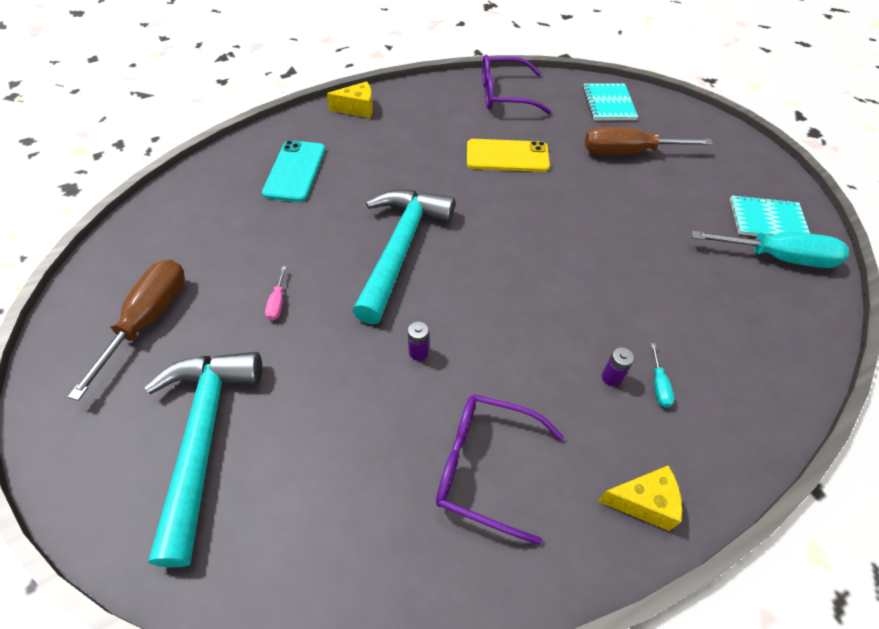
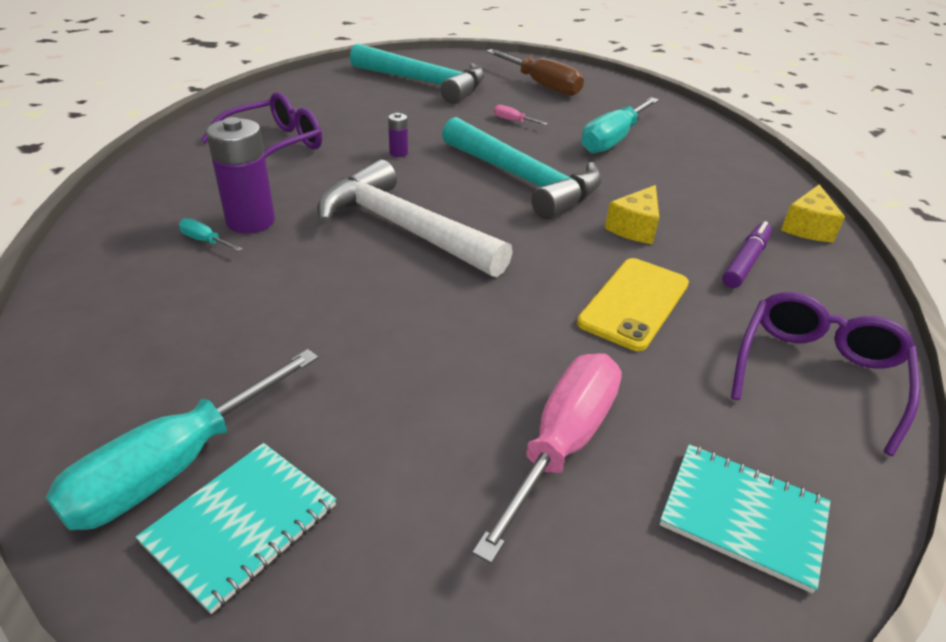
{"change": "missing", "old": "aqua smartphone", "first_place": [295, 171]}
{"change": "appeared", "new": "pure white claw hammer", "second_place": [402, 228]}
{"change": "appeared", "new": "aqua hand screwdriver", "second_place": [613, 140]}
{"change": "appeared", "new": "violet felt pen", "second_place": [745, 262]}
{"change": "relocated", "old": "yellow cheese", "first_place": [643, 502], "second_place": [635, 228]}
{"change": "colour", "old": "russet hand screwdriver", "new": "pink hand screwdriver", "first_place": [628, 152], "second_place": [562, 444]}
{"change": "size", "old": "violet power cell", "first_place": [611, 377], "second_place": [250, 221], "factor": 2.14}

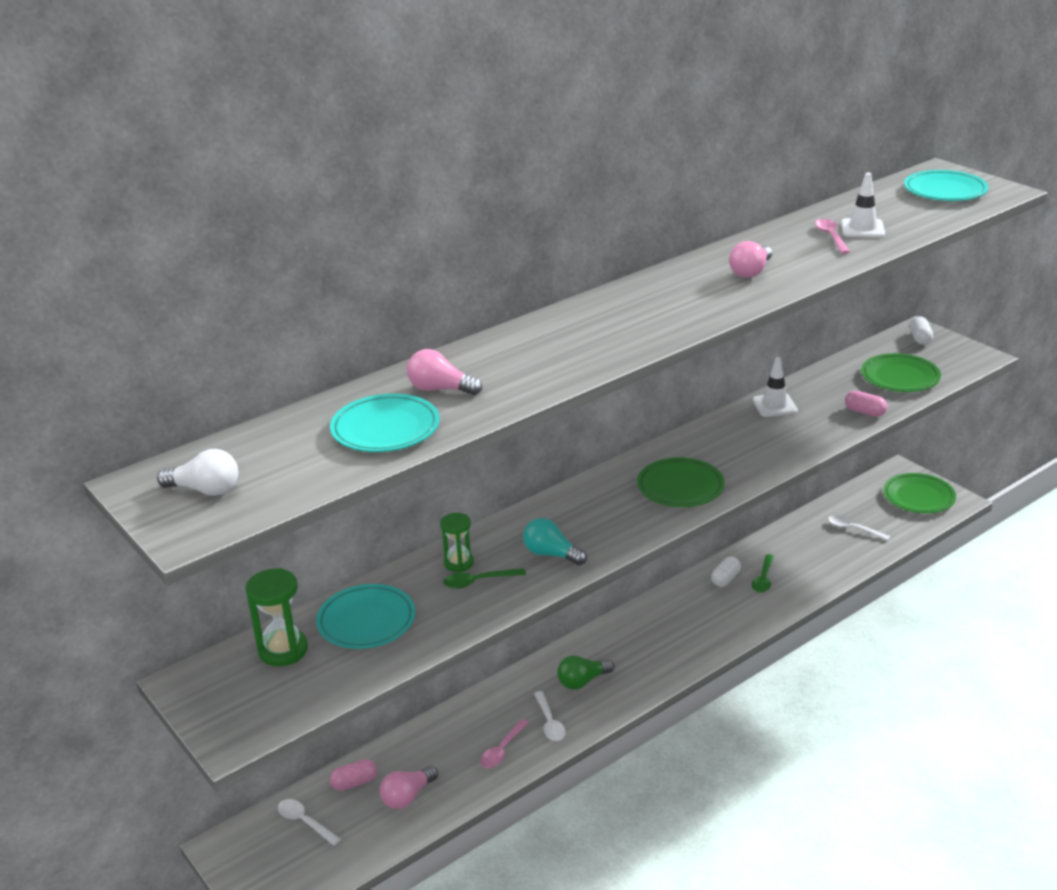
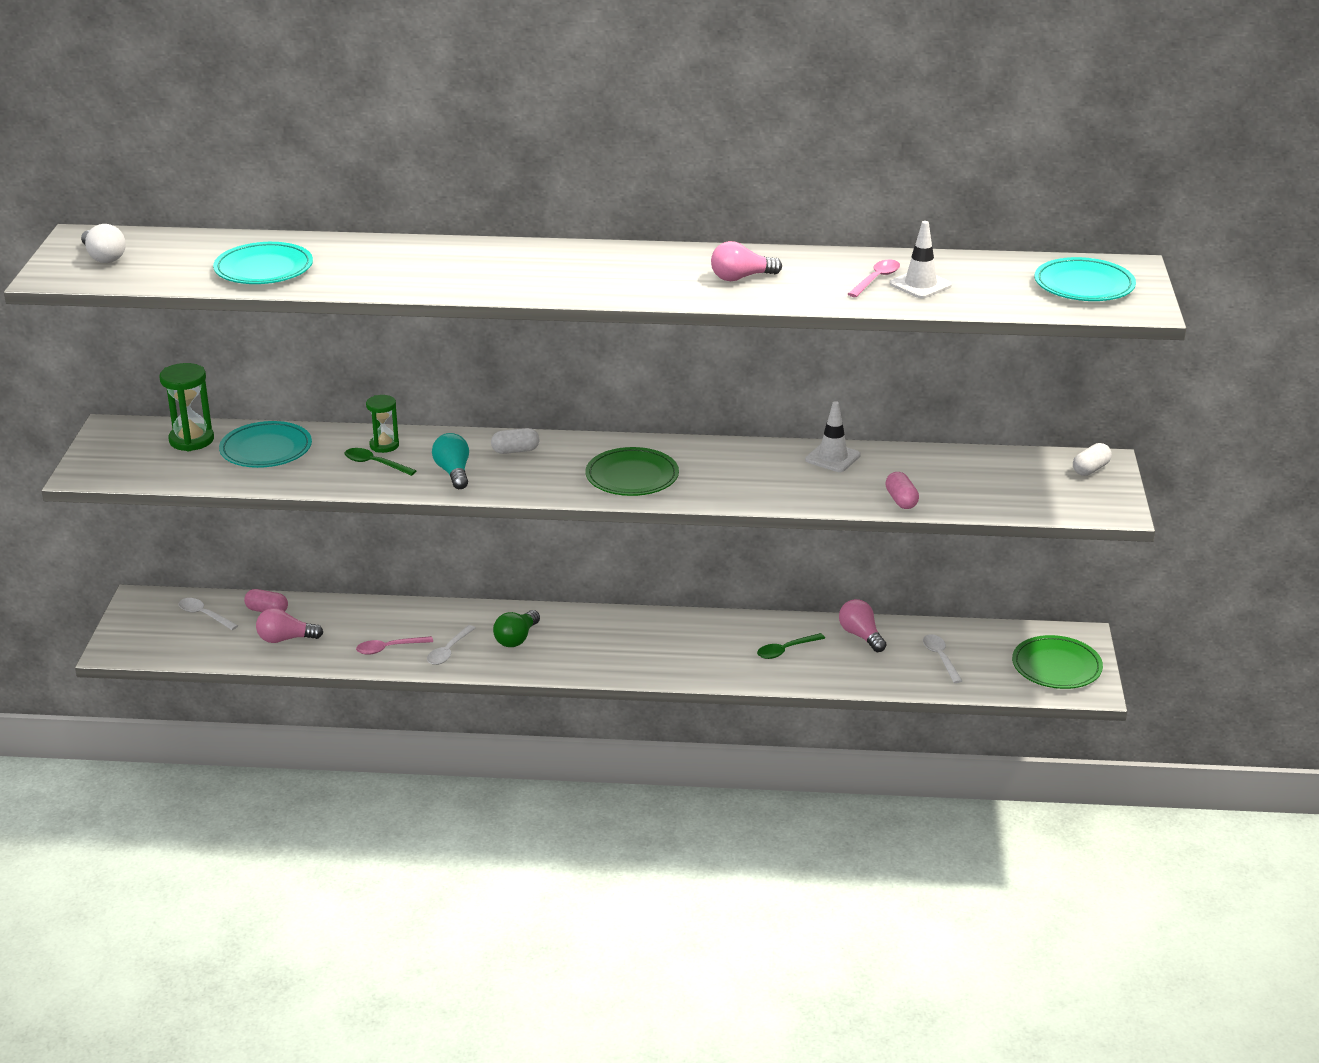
{"change": "missing", "old": "emerald flat dish", "first_place": [900, 377]}
{"change": "relocated", "old": "pink light bulb", "first_place": [440, 389], "second_place": [861, 635]}
{"change": "relocated", "old": "pure white capsule", "first_place": [725, 579], "second_place": [515, 451]}
{"change": "spun", "old": "pure white tablespoon", "first_place": [304, 822], "second_place": [204, 615], "degrees": -45}
{"change": "spun", "old": "emerald light bulb", "first_place": [582, 681], "second_place": [516, 639], "degrees": -75}

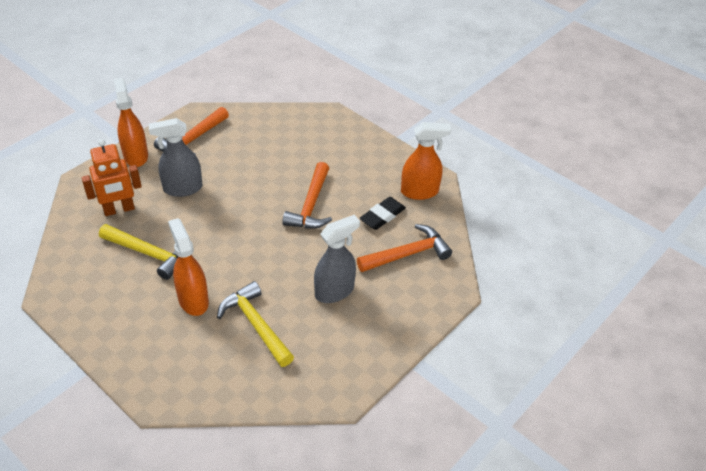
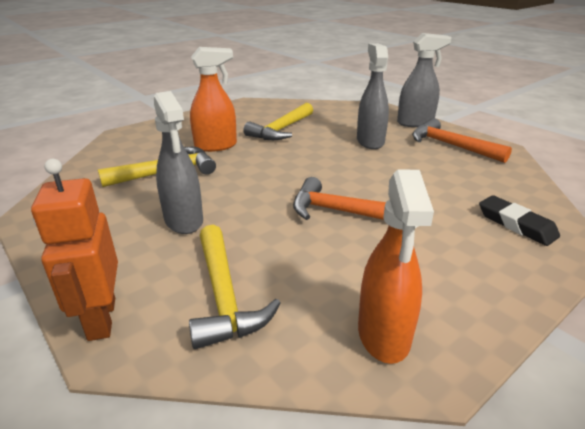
{"change": "relocated", "old": "orange robot figure", "first_place": [119, 209], "second_place": [101, 319]}
{"change": "relocated", "old": "ebony gum eraser", "first_place": [382, 216], "second_place": [516, 224]}
{"change": "colour", "old": "orange spray cleaner", "new": "ash-grey spray cleaner", "first_place": [136, 156], "second_place": [415, 123]}
{"change": "colour", "old": "orange claw hammer", "new": "yellow claw hammer", "first_place": [407, 254], "second_place": [224, 295]}

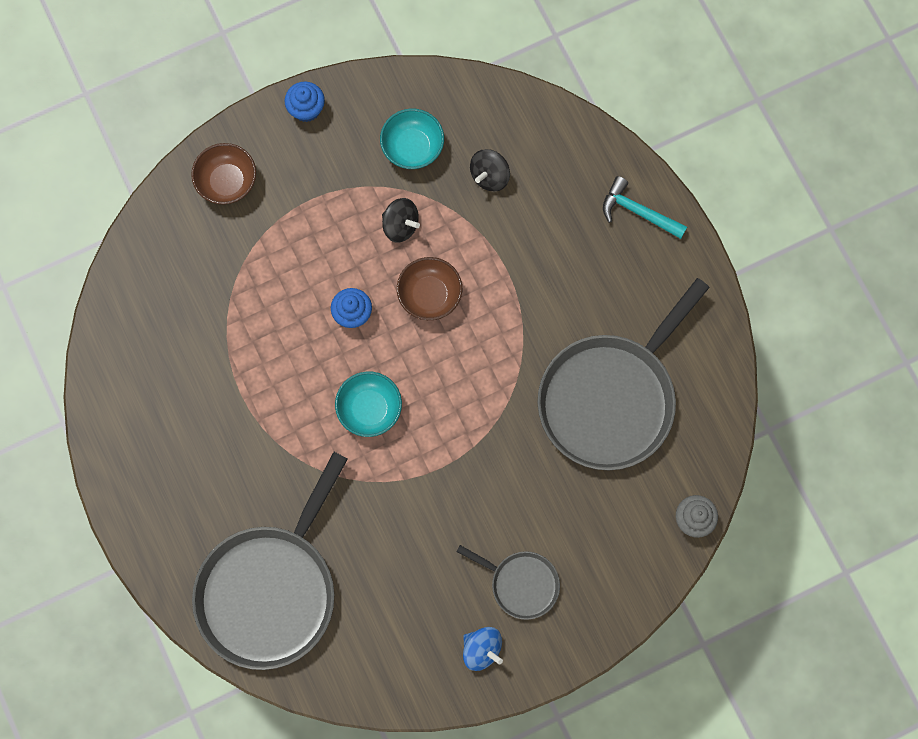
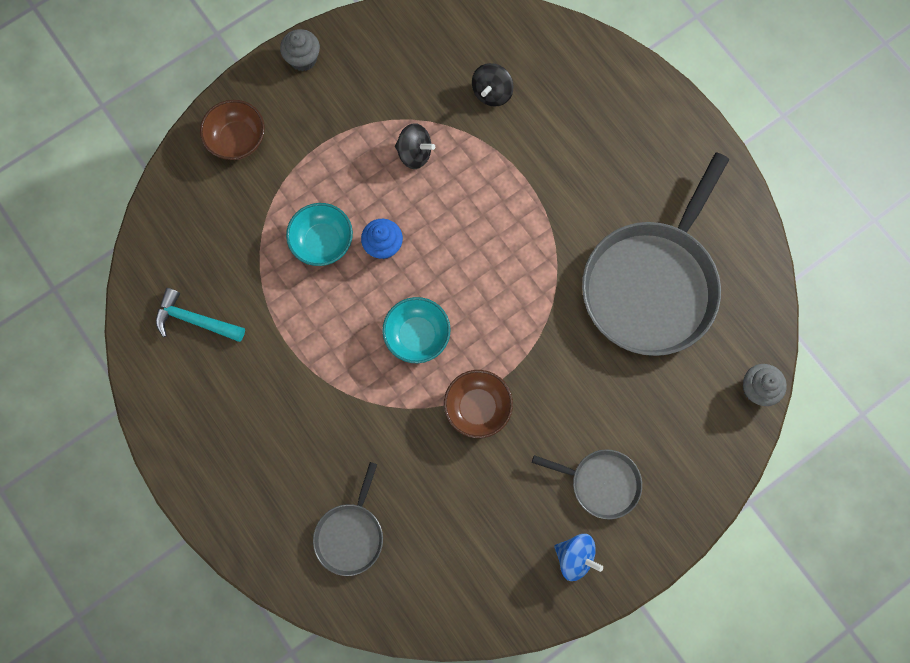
{"change": "relocated", "old": "aqua deep dish", "first_place": [412, 147], "second_place": [322, 242]}
{"change": "relocated", "old": "russet deep dish", "first_place": [429, 295], "second_place": [477, 407]}
{"change": "relocated", "old": "aqua claw hammer", "first_place": [638, 212], "second_place": [195, 320]}
{"change": "colour", "old": "cobalt cupcake", "new": "ash-grey cupcake", "first_place": [306, 109], "second_place": [303, 59]}
{"change": "size", "old": "ash-grey pan", "first_place": [270, 590], "second_place": [350, 535], "factor": 0.48}

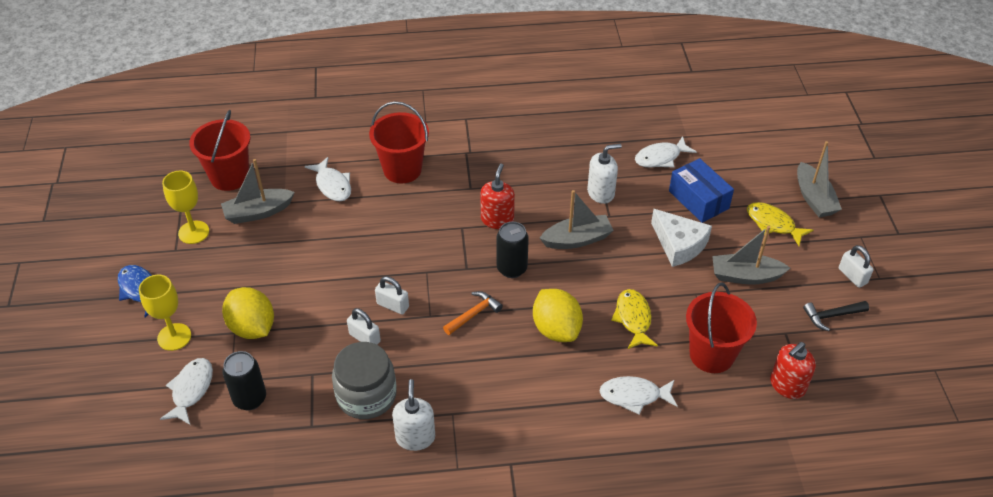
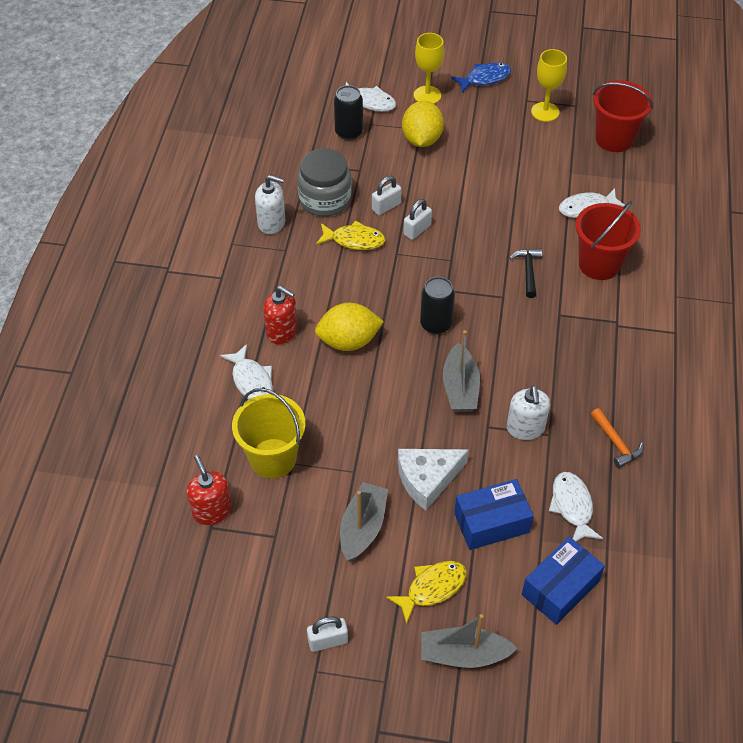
{"change": "missing", "old": "ash-grey boat", "first_place": [258, 212]}
{"change": "appeared", "new": "cobalt package", "second_place": [560, 588]}
{"change": "relocated", "old": "orange claw hammer", "first_place": [474, 314], "second_place": [616, 443]}
{"change": "relocated", "old": "scarlet pump bottle", "first_place": [497, 220], "second_place": [282, 331]}
{"change": "relocated", "old": "yellow fish figure", "first_place": [633, 319], "second_place": [354, 240]}
{"change": "relocated", "old": "ebony claw hammer", "first_place": [831, 316], "second_place": [528, 271]}
{"change": "colour", "old": "scarlet pail", "new": "yellow pail", "first_place": [711, 355], "second_place": [273, 458]}
{"change": "spun", "old": "yellow toy lemon", "first_place": [252, 327], "second_place": [422, 139], "degrees": -60}
{"change": "spun", "old": "pure white fish figure", "first_place": [634, 396], "second_place": [251, 380], "degrees": 135}

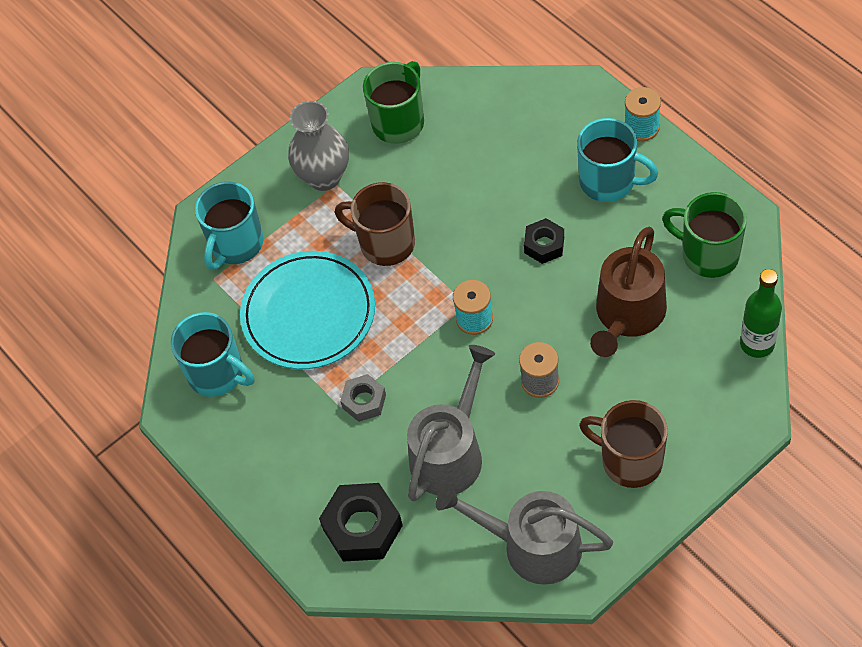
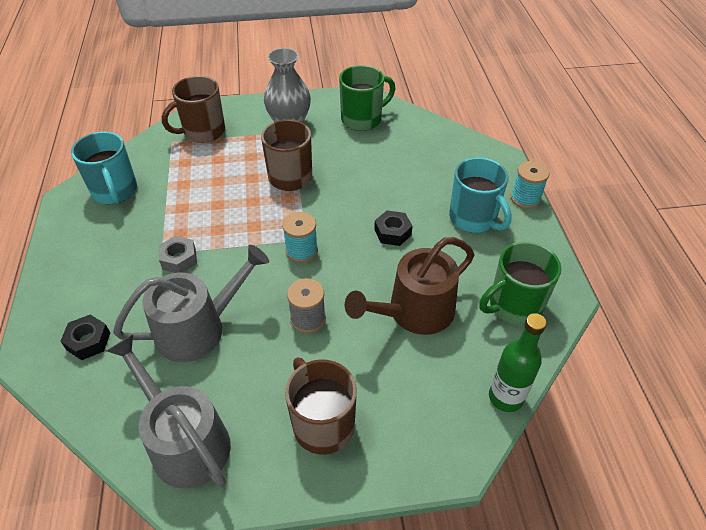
{"change": "missing", "old": "aqua flat dish", "first_place": [308, 313]}
{"change": "colour", "old": "aqua mug", "new": "russet mug", "first_place": [236, 244], "second_place": [203, 132]}
{"change": "spun", "old": "emerald mug", "first_place": [708, 254], "second_place": [514, 306], "degrees": -90}
{"change": "size", "old": "ebony hexagon nut", "first_place": [363, 527], "second_place": [88, 341], "factor": 0.59}

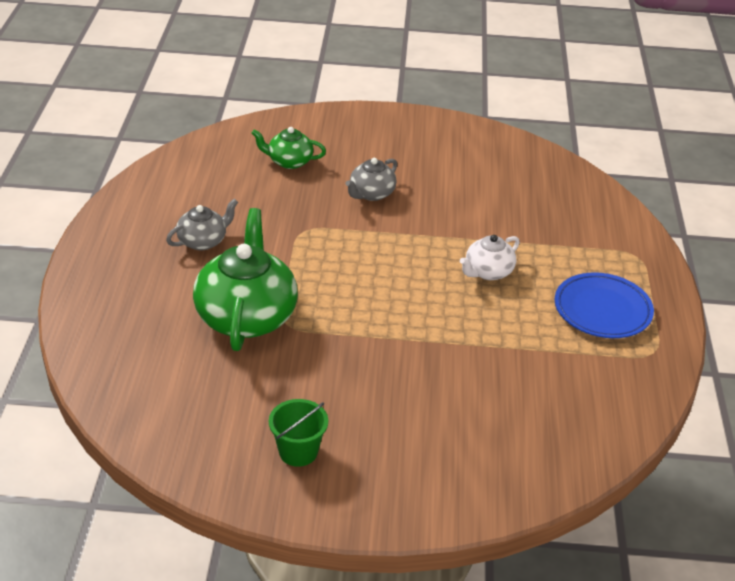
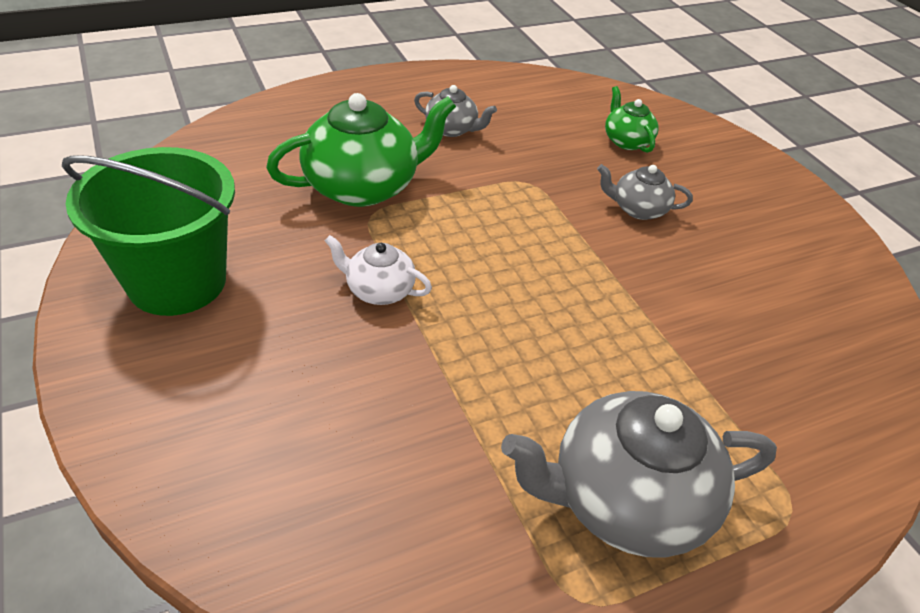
{"change": "relocated", "old": "pure white tea pot", "first_place": [488, 272], "second_place": [379, 290]}
{"change": "exchanged", "old": "cobalt flat dish", "new": "ash-grey tea pot", "first_place": [602, 310], "second_place": [625, 499]}
{"change": "size", "old": "emerald pail", "first_place": [298, 451], "second_place": [177, 282], "factor": 2.11}

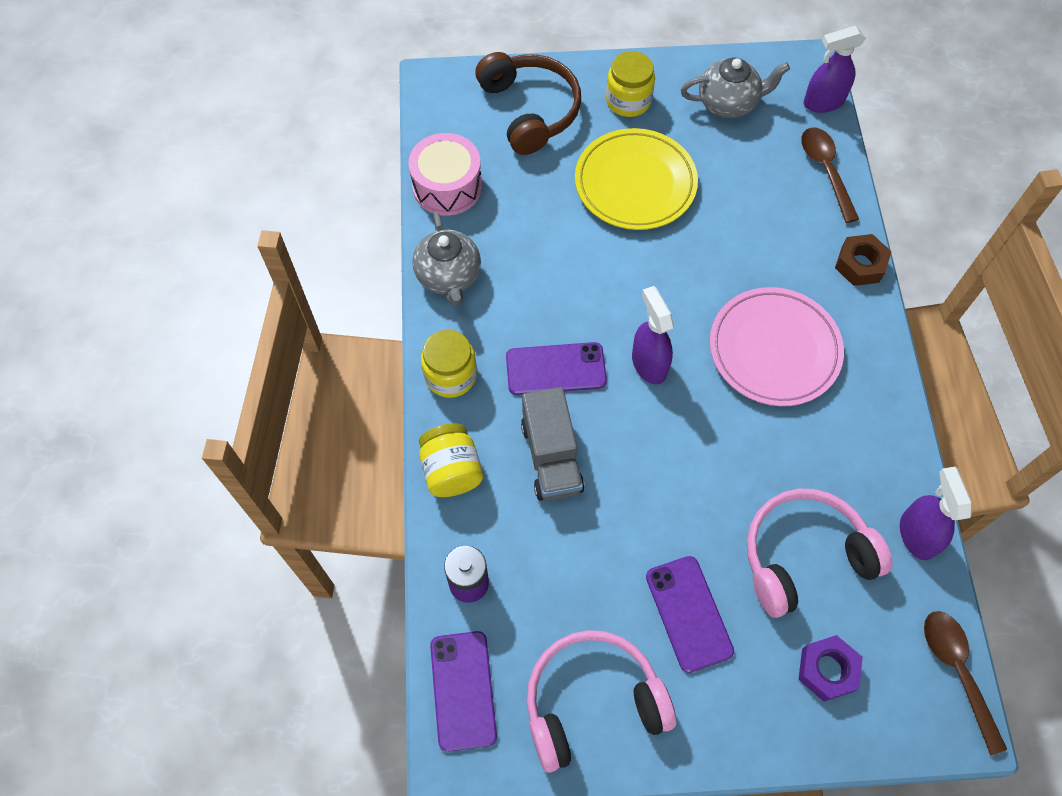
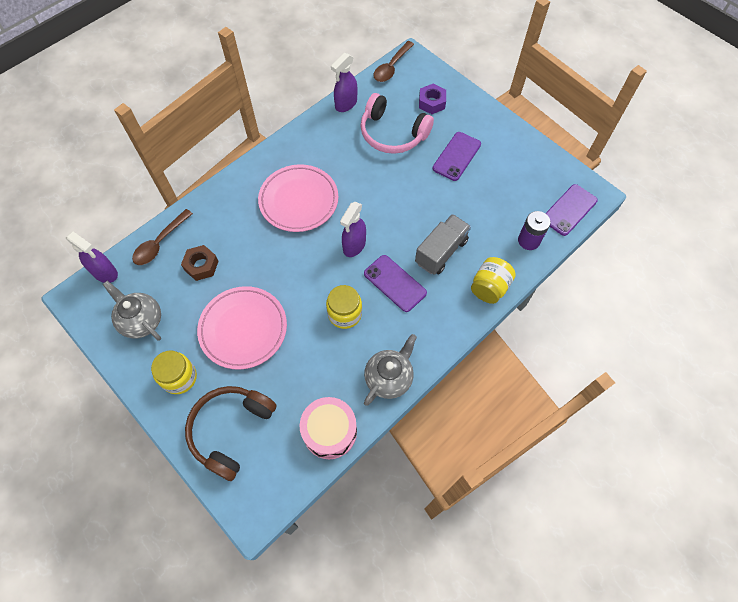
{"change": "missing", "old": "pink headset", "first_place": [592, 702]}
{"change": "relocated", "old": "yellow preserve jar", "first_place": [450, 375], "second_place": [344, 314]}
{"change": "relocated", "old": "russet hexagon nut", "first_place": [860, 264], "second_place": [201, 265]}
{"change": "colour", "old": "yellow flat dish", "new": "pink flat dish", "first_place": [635, 183], "second_place": [243, 329]}

